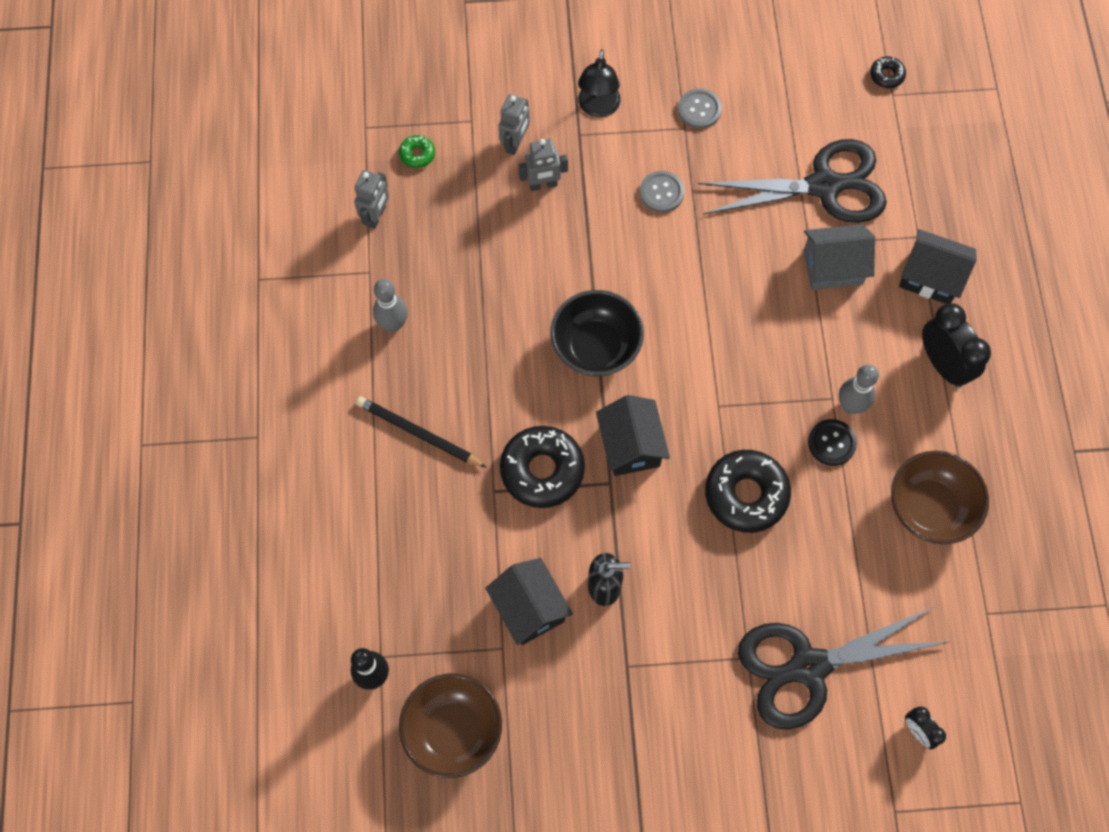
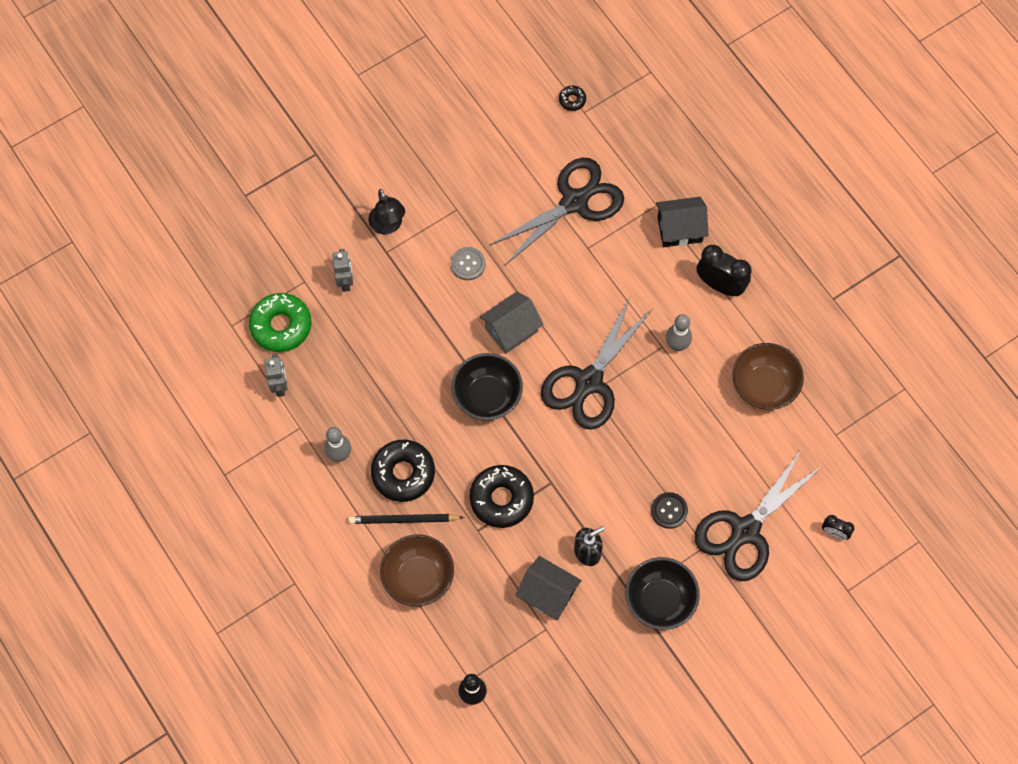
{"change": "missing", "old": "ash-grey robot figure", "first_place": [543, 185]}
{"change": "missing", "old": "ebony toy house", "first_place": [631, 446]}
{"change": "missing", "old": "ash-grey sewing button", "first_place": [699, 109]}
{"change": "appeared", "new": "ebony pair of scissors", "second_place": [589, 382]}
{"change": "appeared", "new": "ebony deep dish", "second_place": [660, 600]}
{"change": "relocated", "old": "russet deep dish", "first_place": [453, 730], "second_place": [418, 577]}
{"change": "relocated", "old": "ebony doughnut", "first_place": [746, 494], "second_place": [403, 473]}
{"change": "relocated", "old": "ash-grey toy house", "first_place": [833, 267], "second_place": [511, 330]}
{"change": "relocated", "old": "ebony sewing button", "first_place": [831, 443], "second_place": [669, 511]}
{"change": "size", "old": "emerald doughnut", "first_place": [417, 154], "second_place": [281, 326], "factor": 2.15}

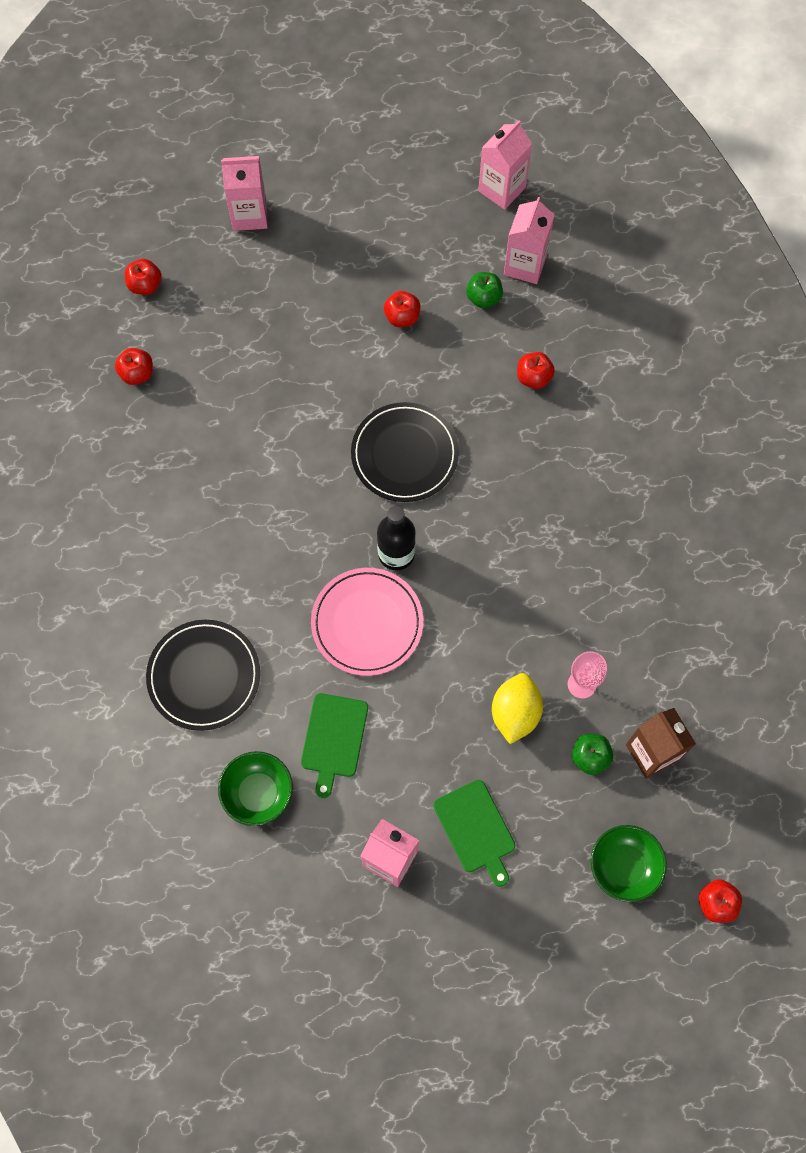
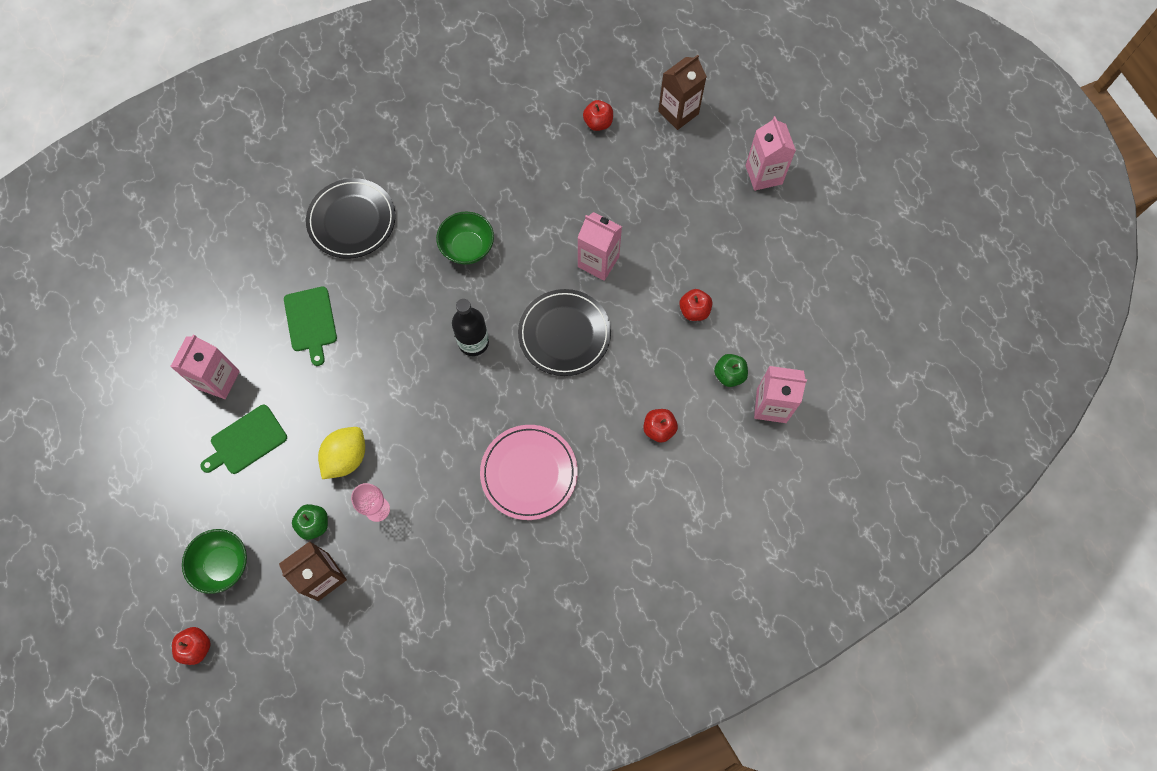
{"change": "relocated", "old": "emerald deep dish", "first_place": [258, 793], "second_place": [467, 247]}
{"change": "relocated", "old": "pink flat dish", "first_place": [367, 623], "second_place": [529, 473]}
{"change": "relocated", "old": "pink milk carton", "first_place": [502, 189], "second_place": [598, 262]}
{"change": "exchanged", "old": "scarlet apple", "new": "russet milk carton", "first_place": [145, 285], "second_place": [678, 112]}
{"change": "spun", "old": "emerald cutting board", "first_place": [333, 739], "second_place": [311, 322], "degrees": -105}
{"change": "spun", "old": "yellow toy lemon", "first_place": [515, 713], "second_place": [346, 458], "degrees": -60}

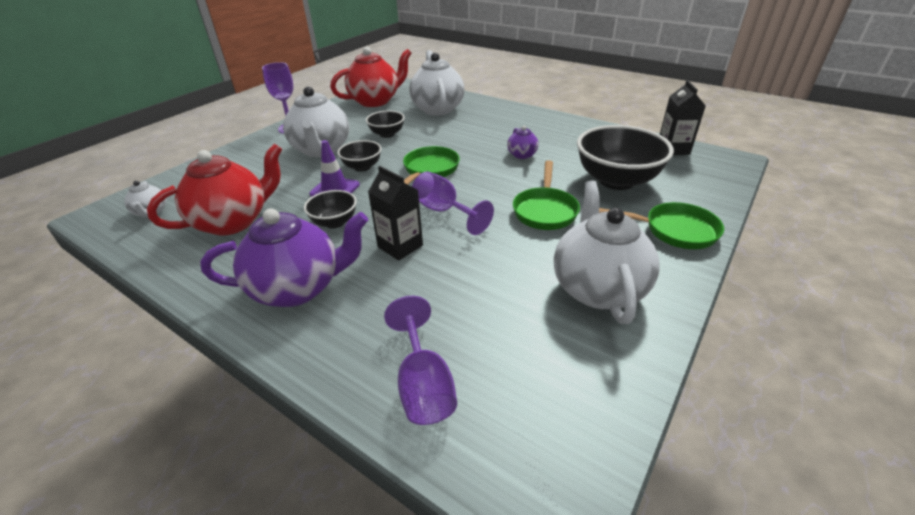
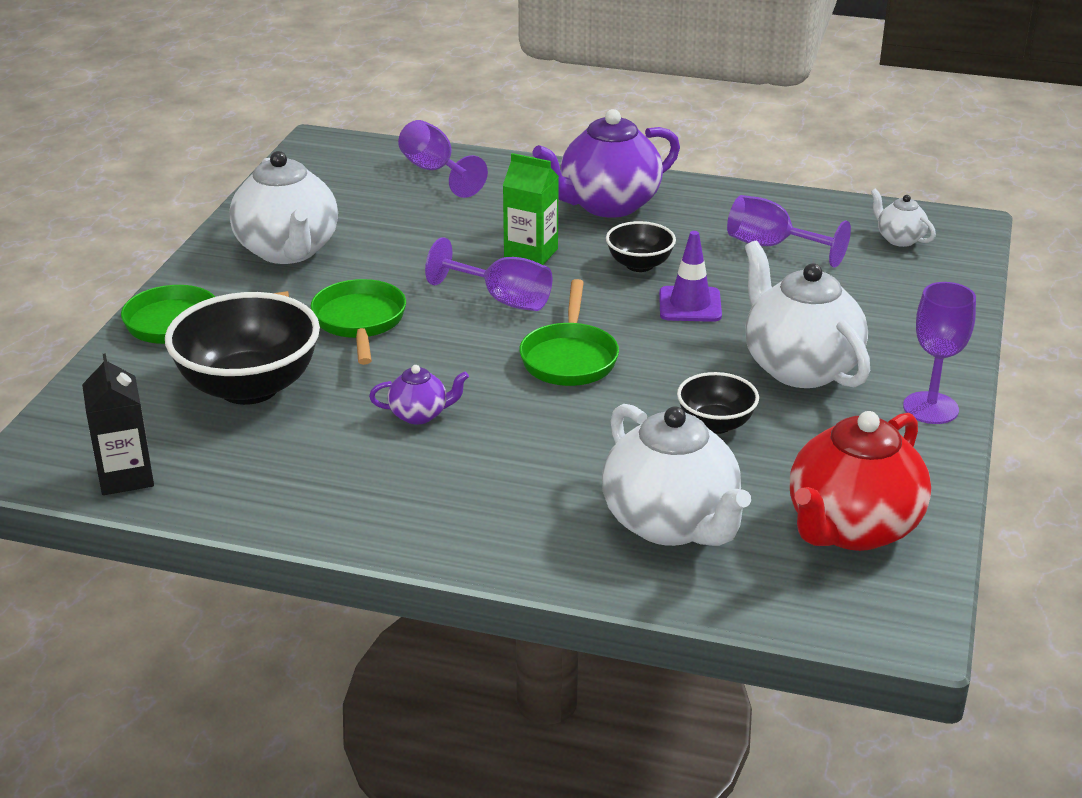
{"change": "missing", "old": "ebony deep dish", "first_place": [362, 167]}
{"change": "exchanged", "old": "scarlet tea pot", "new": "violet chalice", "first_place": [234, 221], "second_place": [772, 246]}
{"change": "colour", "old": "ebony milk carton", "new": "emerald milk carton", "first_place": [400, 246], "second_place": [531, 254]}
{"change": "spun", "old": "violet tea pot", "first_place": [522, 155], "second_place": [420, 415], "degrees": 120}

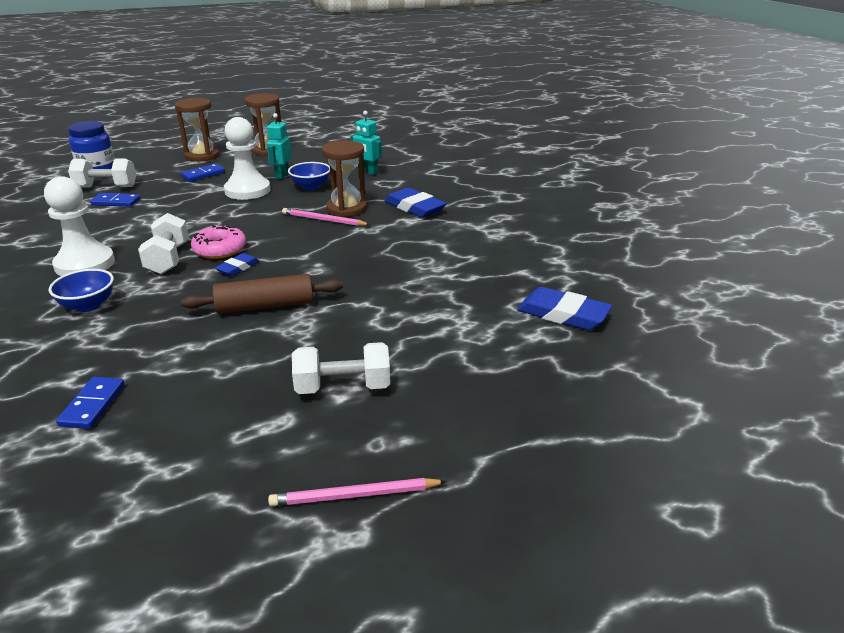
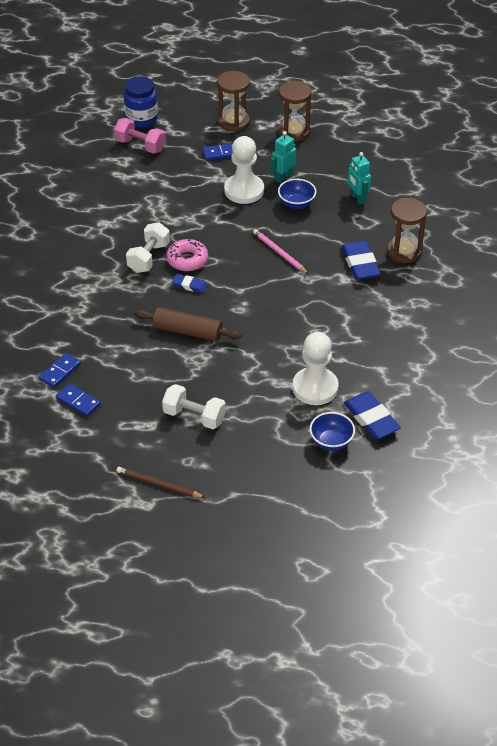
{"change": "relocated", "old": "pure white chess pawn", "first_place": [85, 264], "second_place": [315, 388]}
{"change": "relocated", "old": "cobalt deep dish", "first_place": [88, 305], "second_place": [331, 441]}
{"change": "relocated", "old": "cobalt domino piece", "first_place": [116, 202], "second_place": [78, 401]}
{"change": "relocated", "old": "russet sand timer", "first_place": [346, 209], "second_place": [404, 251]}
{"change": "colour", "old": "pure white free weight", "new": "pink free weight", "first_place": [106, 187], "second_place": [140, 145]}
{"change": "colour", "old": "pink lead pencil", "new": "russet lead pencil", "first_place": [355, 495], "second_place": [159, 484]}
{"change": "spun", "old": "cobalt gum eraser", "first_place": [238, 267], "second_place": [189, 285], "degrees": 45}

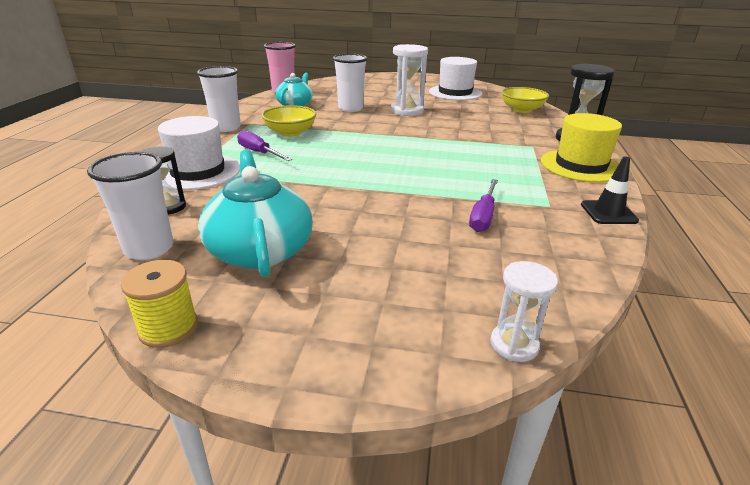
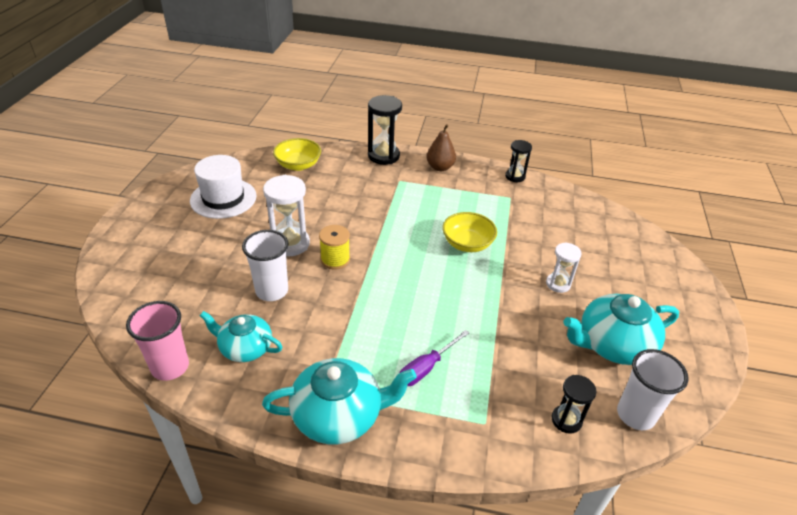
{"change": "missing", "old": "pure white hat", "first_place": [198, 172]}
{"change": "missing", "old": "violet hand screwdriver", "first_place": [483, 216]}
{"change": "relocated", "old": "yellow bobbin", "first_place": [168, 328], "second_place": [335, 259]}
{"change": "relocated", "old": "yellow deep dish", "first_place": [290, 133], "second_place": [467, 244]}
{"change": "relocated", "old": "pure white sand timer", "first_place": [514, 345], "second_place": [558, 284]}
{"change": "exchanged", "old": "pure white tumbler", "new": "aqua tea pot", "first_place": [226, 128], "second_place": [339, 415]}
{"change": "exchanged", "old": "yellow hat", "new": "russet pear", "first_place": [580, 166], "second_place": [440, 167]}
{"change": "exchanged", "old": "ebony safety cone", "new": "ebony sand timer", "first_place": [608, 213], "second_place": [515, 176]}

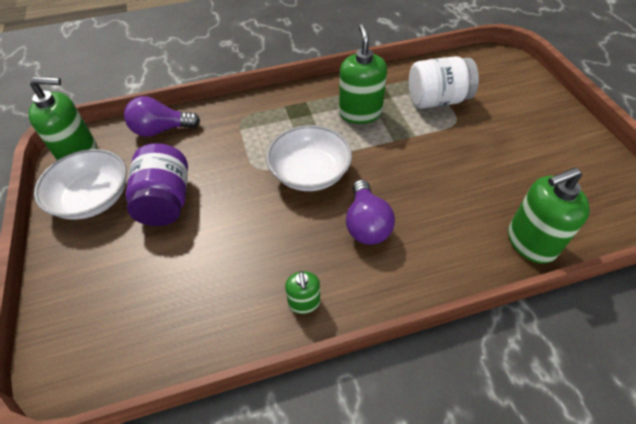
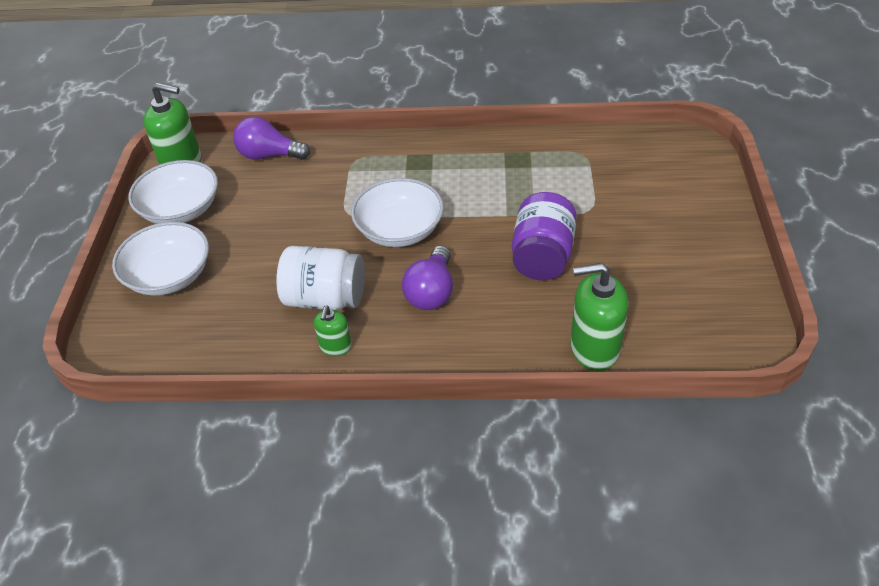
{"change": "missing", "old": "emerald pump bottle", "first_place": [360, 113]}
{"change": "appeared", "new": "pure white deep dish", "second_place": [169, 275]}
{"change": "relocated", "old": "violet preserve jar", "first_place": [166, 201], "second_place": [542, 256]}
{"change": "relocated", "old": "pure white preserve jar", "first_place": [437, 100], "second_place": [325, 298]}

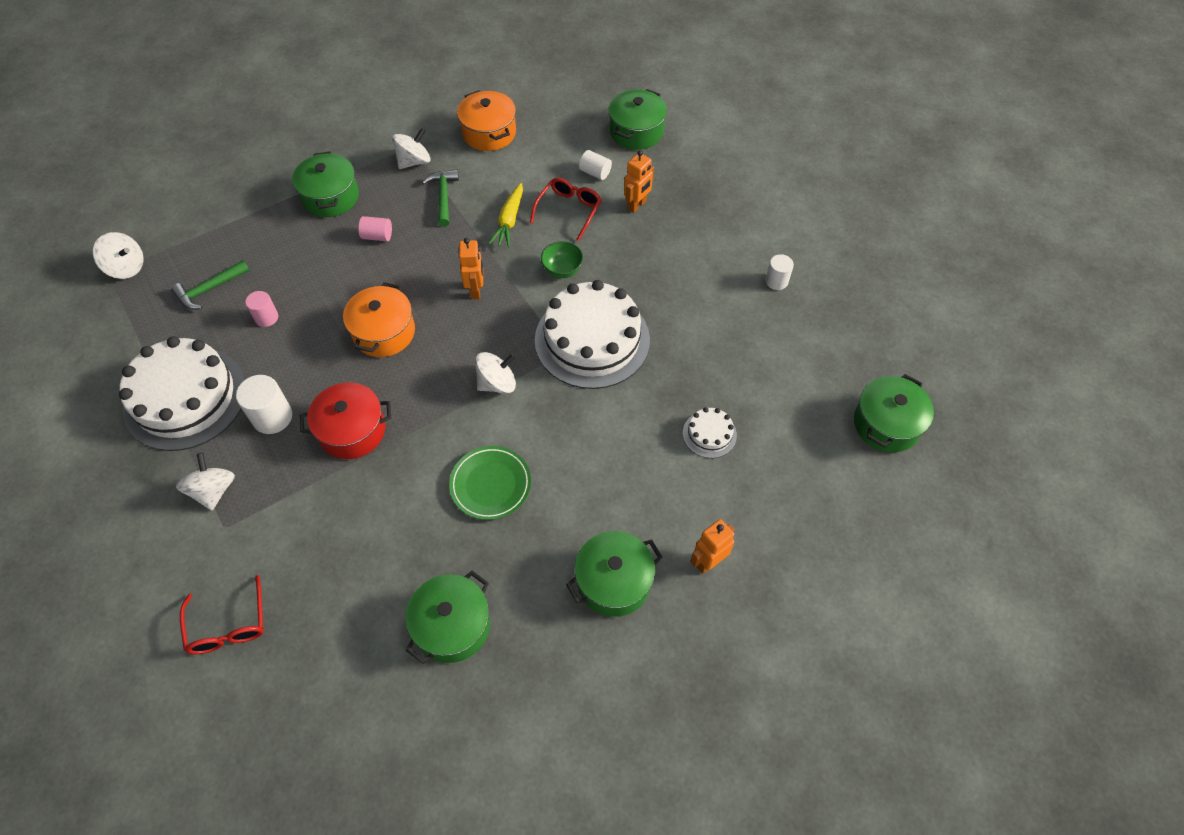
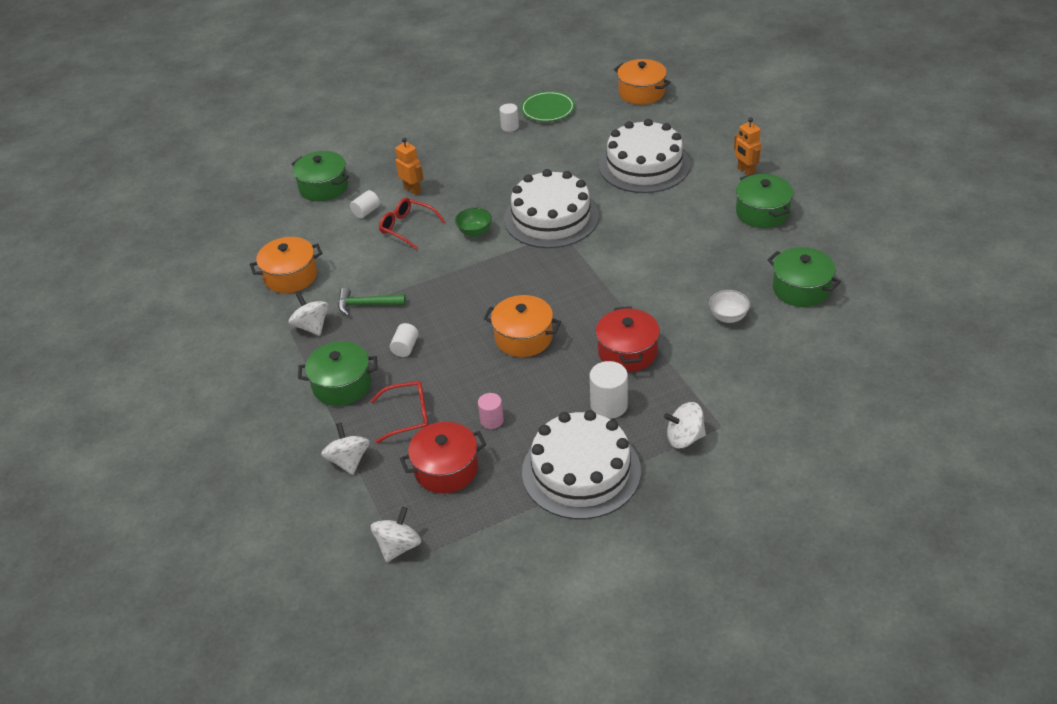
{"change": "missing", "old": "orange robot figure", "first_place": [476, 290]}
{"change": "missing", "old": "yellow root vegetable", "first_place": [509, 221]}
{"change": "appeared", "new": "pure white deep dish", "second_place": [728, 317]}
{"change": "relocated", "old": "scarlet glasses", "first_place": [228, 625], "second_place": [408, 416]}
{"change": "relocated", "old": "emerald flat dish", "first_place": [490, 485], "second_place": [548, 110]}
{"change": "relocated", "old": "pure white whirligig", "first_place": [497, 383], "second_place": [348, 460]}
{"change": "exchanged", "old": "emerald claw hammer", "new": "scarlet pot", "first_place": [209, 289], "second_place": [446, 469]}
{"change": "colour", "old": "pink cylinder shape", "new": "pure white cylinder shape", "first_place": [377, 236], "second_place": [405, 347]}
{"change": "colour", "old": "emerald pot", "new": "orange pot", "first_place": [886, 424], "second_place": [641, 92]}
{"change": "size", "old": "pure white cake", "first_place": [709, 434], "second_place": [644, 165], "factor": 2.27}

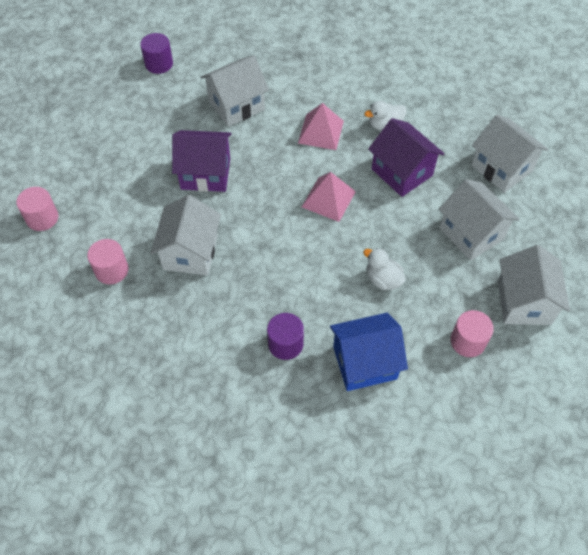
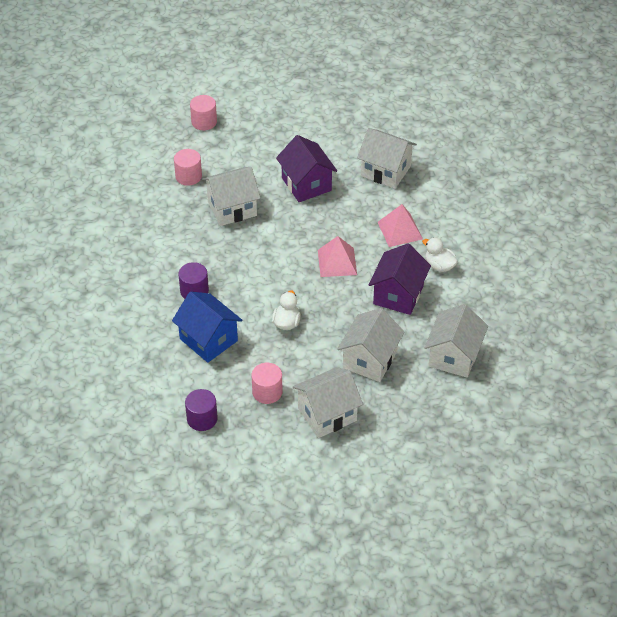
{"change": "relocated", "old": "violet cylinder shape", "first_place": [159, 64], "second_place": [202, 419]}

